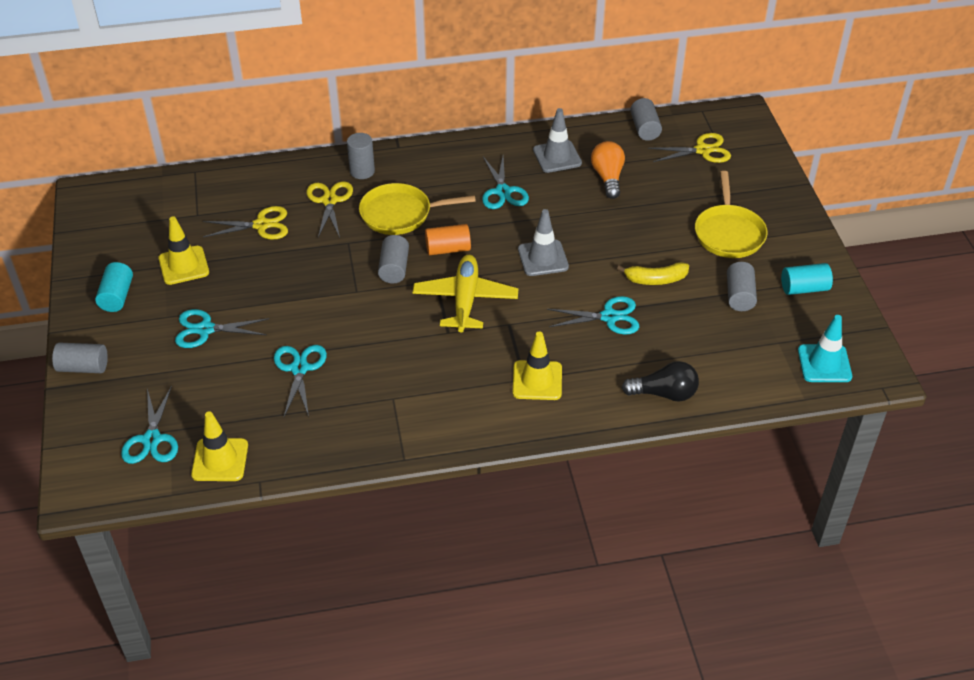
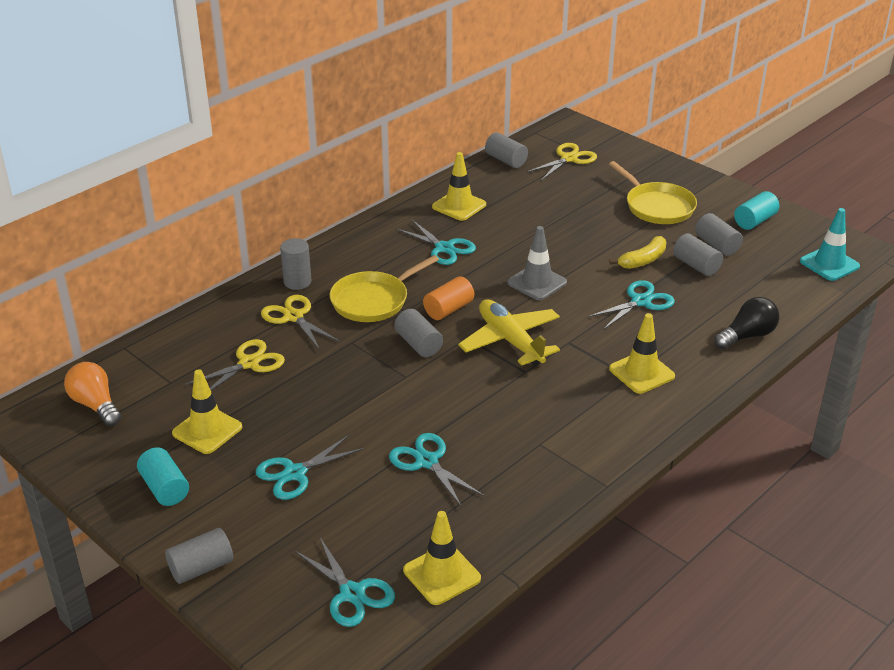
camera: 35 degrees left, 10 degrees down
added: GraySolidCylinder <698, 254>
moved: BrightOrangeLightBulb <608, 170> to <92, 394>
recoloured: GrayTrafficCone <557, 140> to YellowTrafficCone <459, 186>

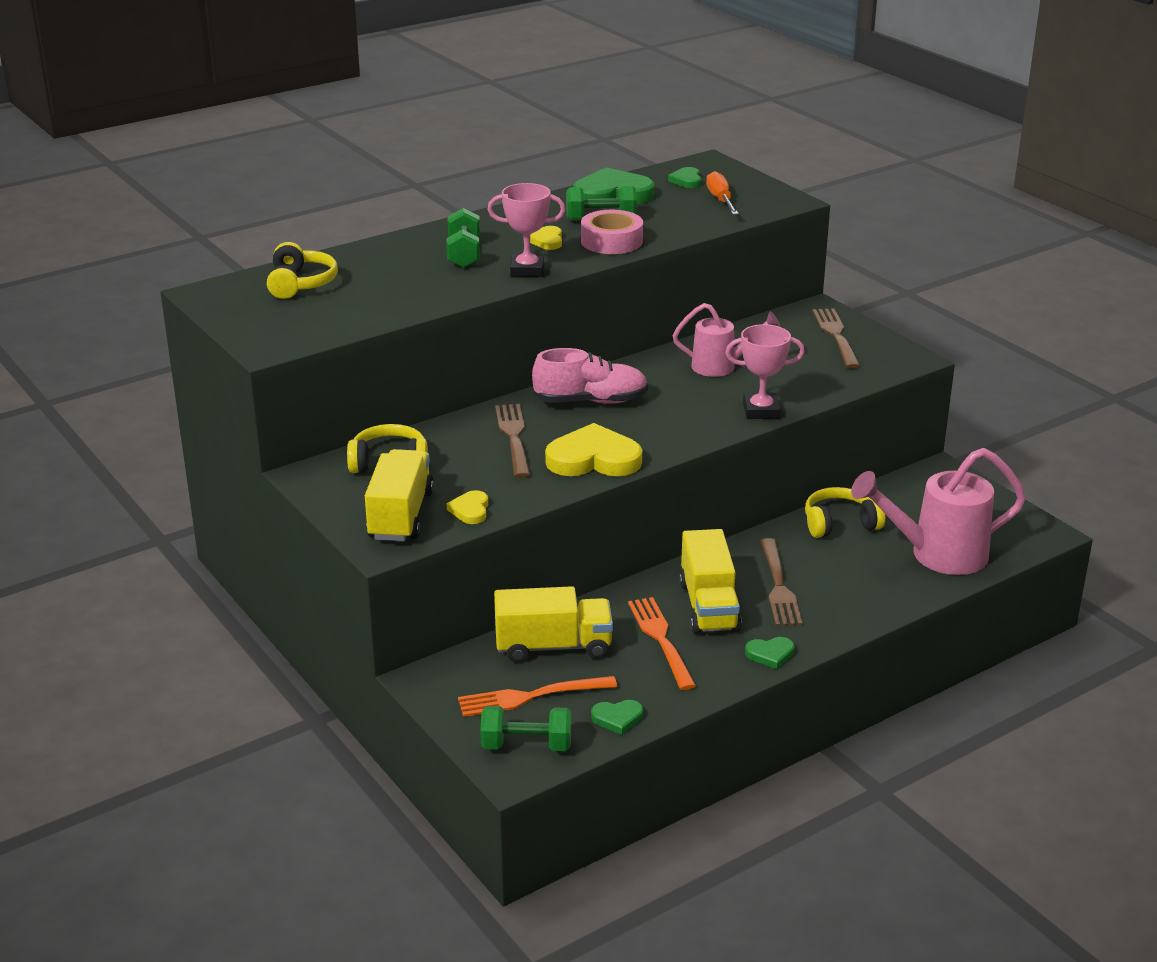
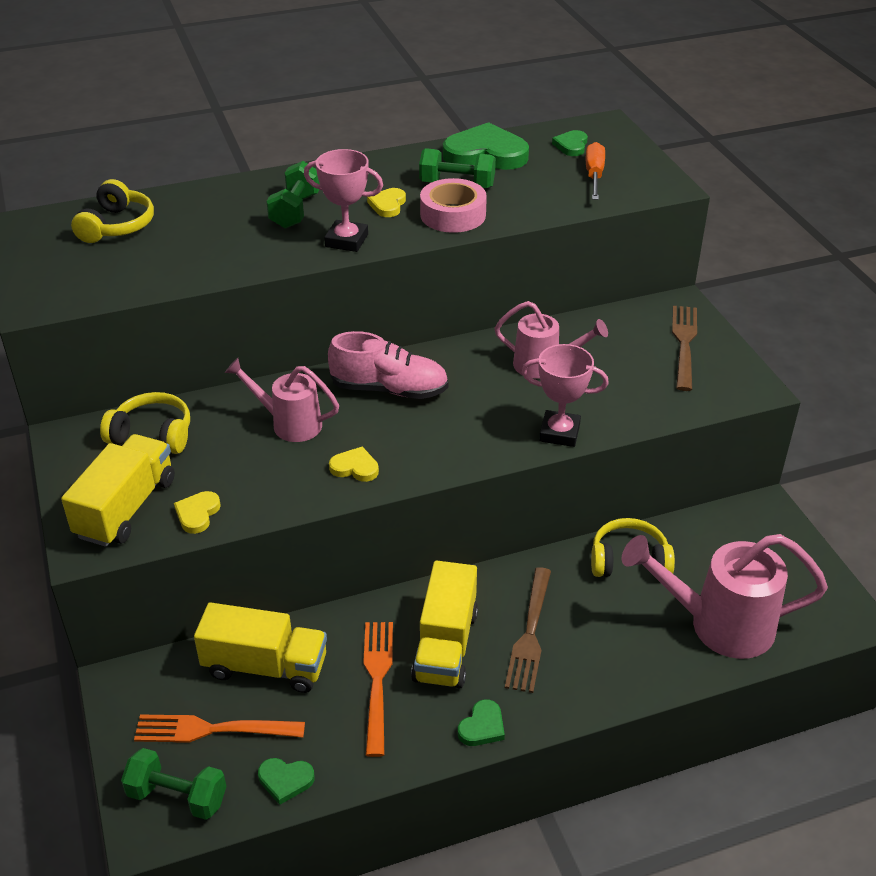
camera: 15 degrees right, 10 degrees up
replaced: RussetTableFork <512, 441> to PinkWateringPot <282, 400>
turned: GreenHeart <770, 653> = <481, 722> 60 degrees counterclockwise
resized: YellowHeart <593, 449> = <354, 464> x0.49

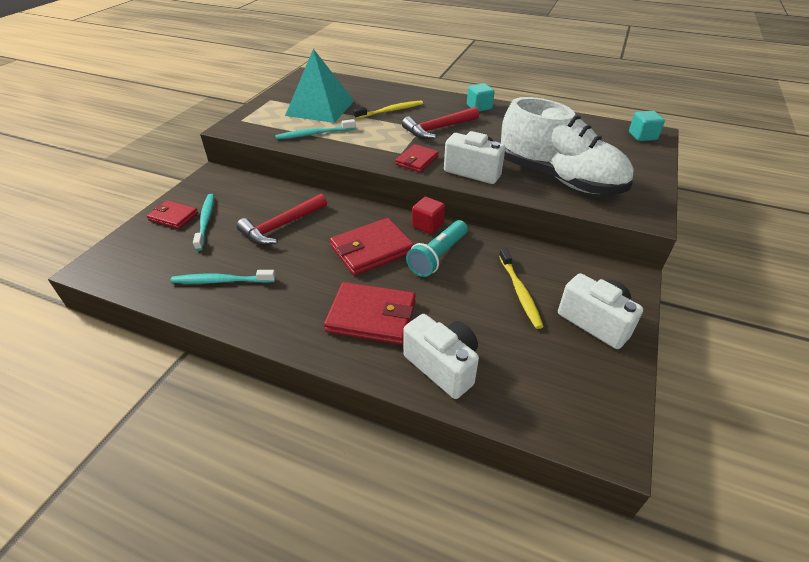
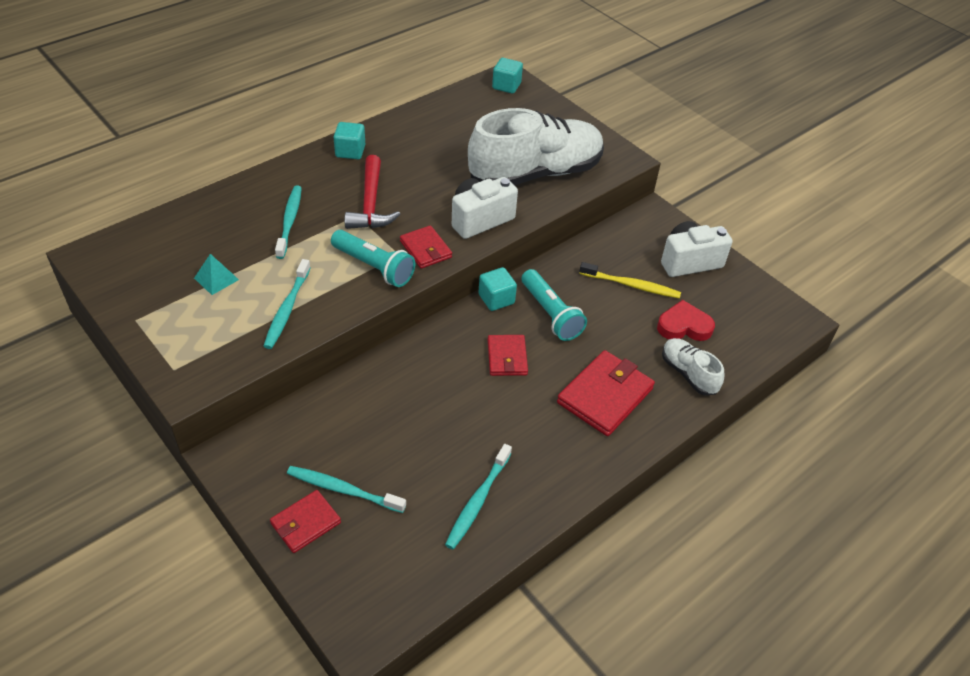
camera: 65 degrees left, 5 degrees up
removed: RedHammer <281, 219>
added: AquaPocketTorch <373, 258>; RedHeart <686, 320>
replaced: PureWhiteCompactCamera <441, 356> to PureWhiteLaceUpShoe <693, 366>
recoloured: YellowToothbrush <388, 109> to AquaToothbrush <288, 222>; RedSolidCube <428, 215> to AquaSolidCube <497, 289>
resized: AquaPyramid <319, 86> = <216, 274> x0.40; RedWallet <372, 246> = <508, 355> x0.61

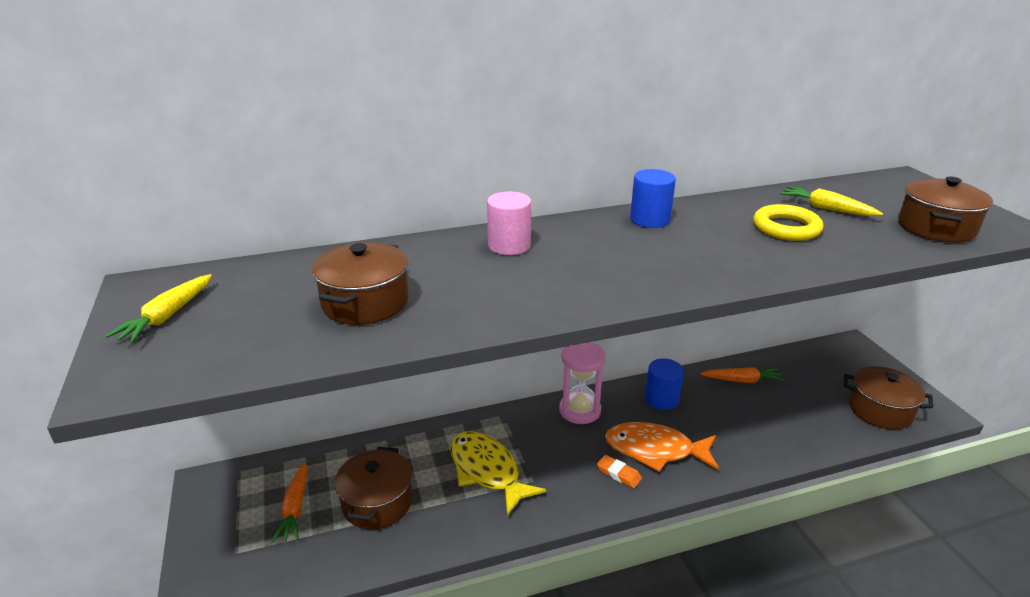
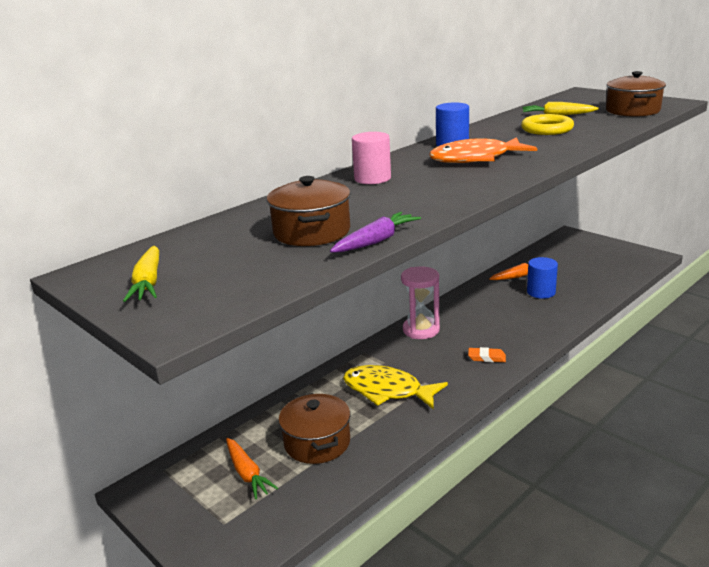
camera: 25 degrees left, 5 degrees down
removed: RussetCookingPot <888, 397>
added: VioletRootVegetable <375, 232>
moved: BrightOrangeToyFish <662, 447> to <483, 150>; RoyalBlueSolidCylinder <664, 384> to <542, 278>

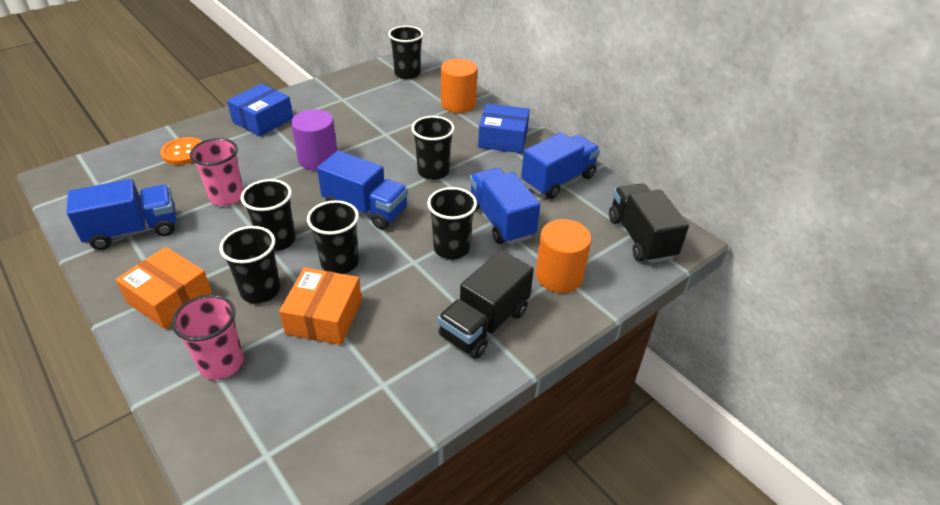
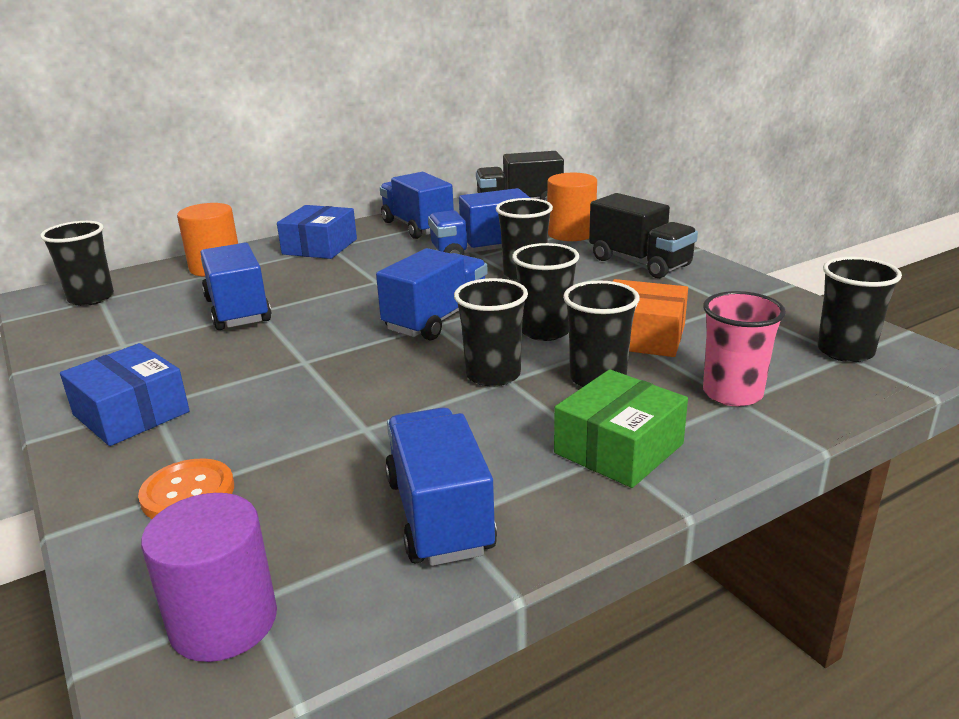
camera: 80 degrees left, 15 degrees down
removed: PinkCup <217, 172>
added: RoyalBlueTruck <236, 286>
moved: VioletSolidCylinder <314, 140> to <209, 577>; BlackCup <432, 148> to <859, 309>
recoloured: BrightOrangeParcel <164, 288> to GreenParcel <621, 428>

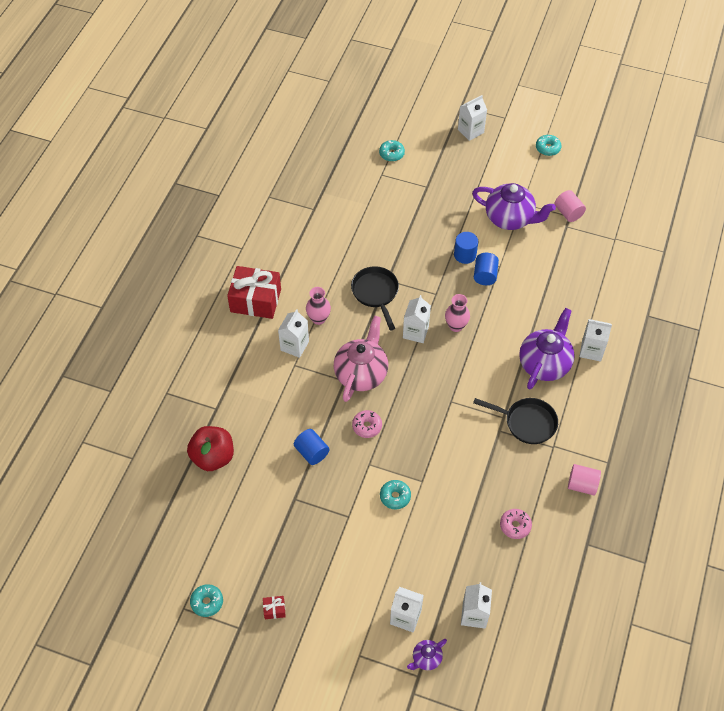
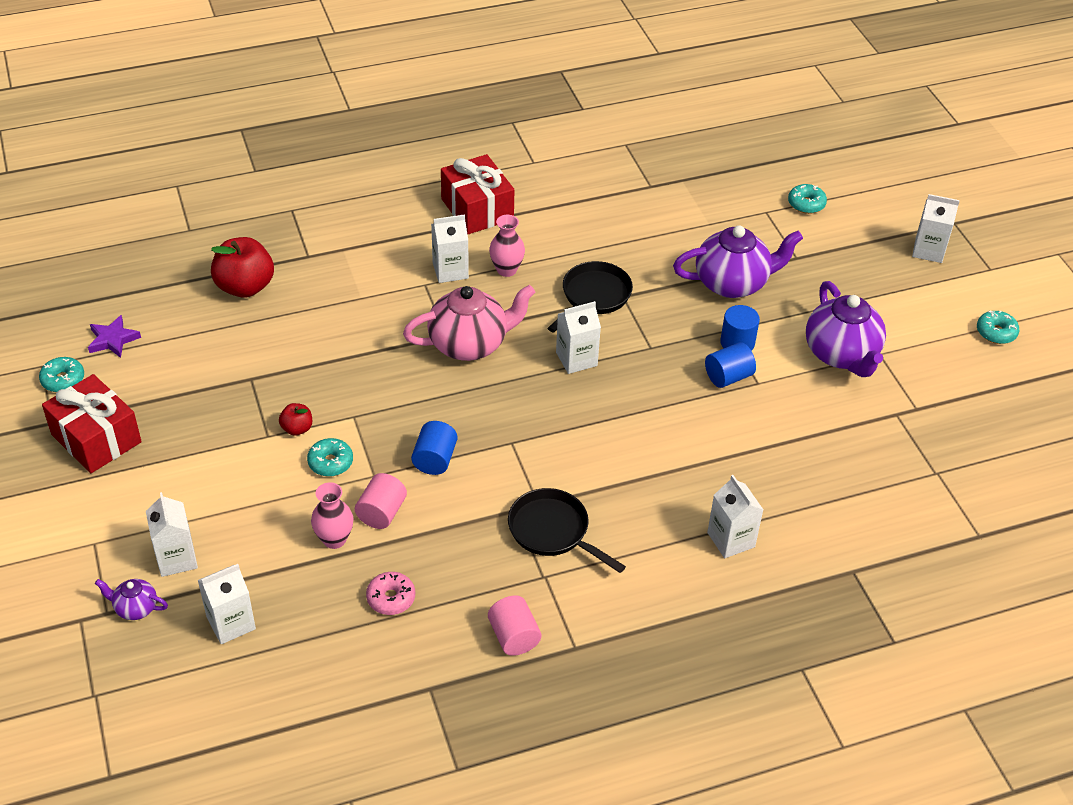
camera: 50 degrees right, 10 degrees down
removed: PinkGlazedDonut <367, 424>
added: VioletStar <114, 336>; RedToyApple <295, 419>
moved: RoyalBlueSolidCylinder <311, 447> to <434, 448>; PinkVase <457, 313> to <332, 515>; VioletChinaTeapot <547, 348> to <738, 261>; PinkSolidCylinder <570, 206> to <381, 501>
turned: BlackPan <515, 421> = <567, 530> 150 degrees clockwise
resized: RedPresent <274, 607> = <92, 423> x2.49

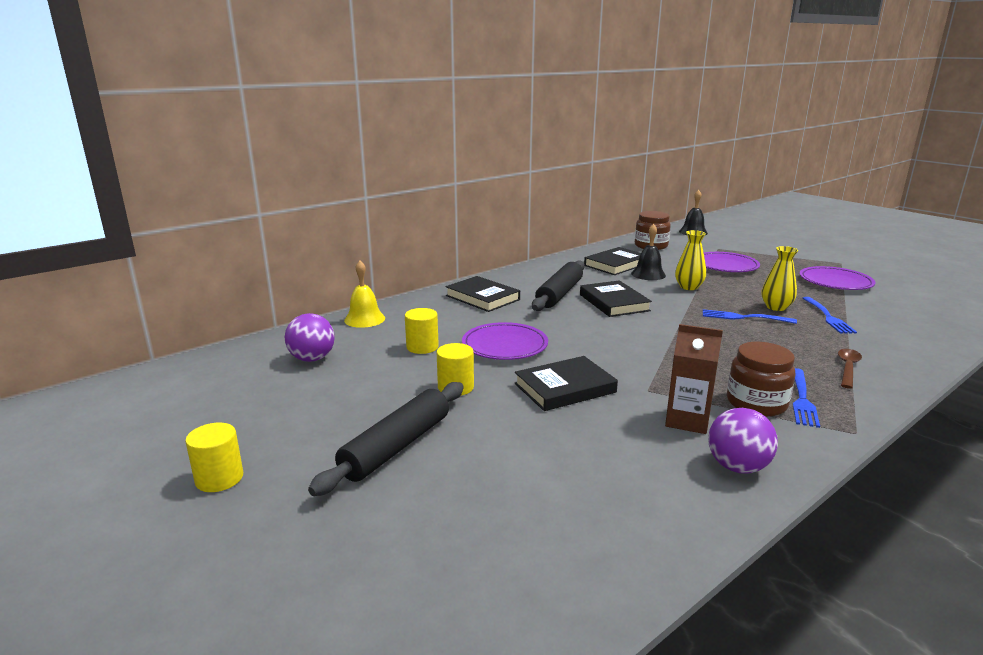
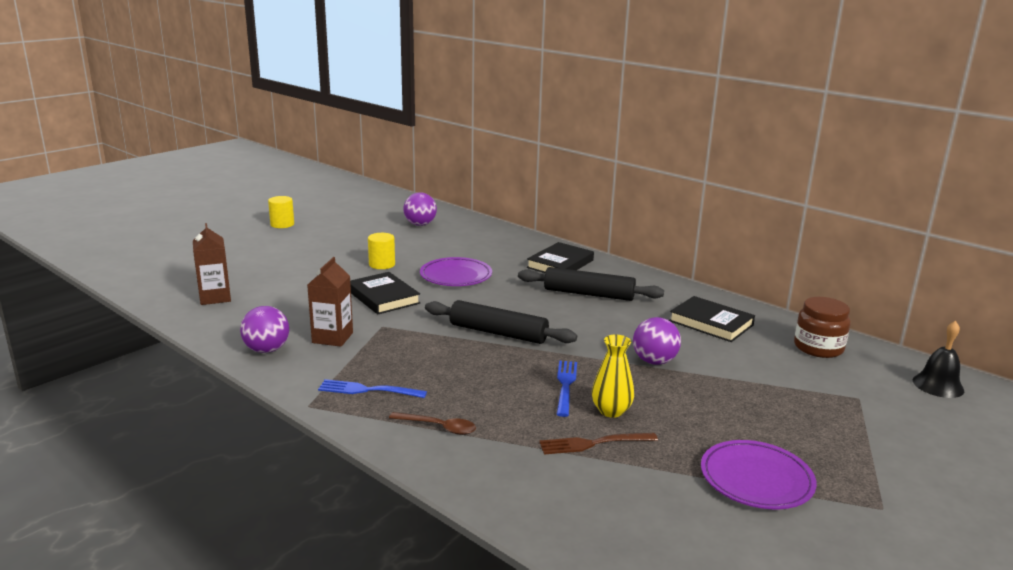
camera: 80 degrees right, 0 degrees up
removed: YellowHandBell <364, 294>; YellowSolidCylinder <422, 331>; BlackHardcover <616, 298>; BlackHandBell <648, 252>; VioletFlatDish <732, 262>; RussetJar <761, 379>
added: RussetCarton <212, 264>
moved: BlackRollingPin <386, 439> to <501, 322>
replaced: YellowVase <690, 260> to VioletBall <657, 341>
recoloured: RoyalBlueTableFork <829, 315> to RussetTableFork <598, 444>

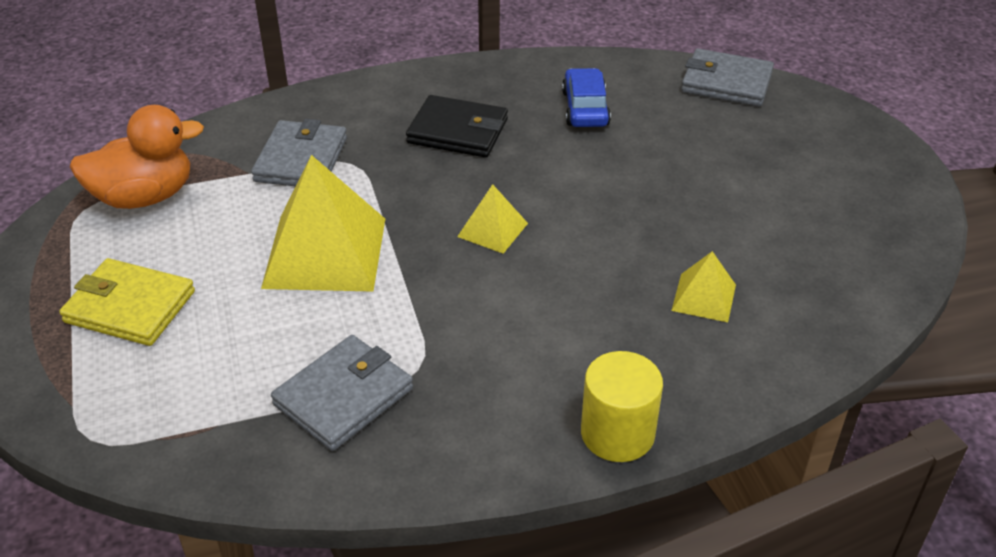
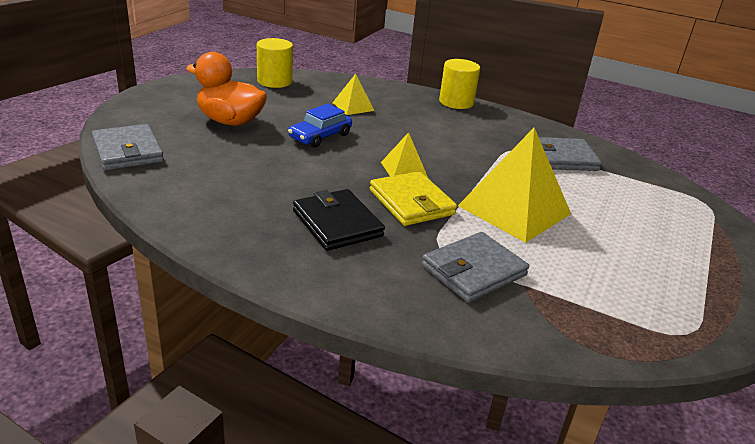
camera: 140 degrees left, 10 degrees down
added: YellowSolidCylinder <275, 63>
moved: YellowWallet <127, 302> to <413, 198>; BrightOrangeDuck <137, 157> to <226, 89>; RoyalBlueAutomobile <586, 97> to <320, 126>

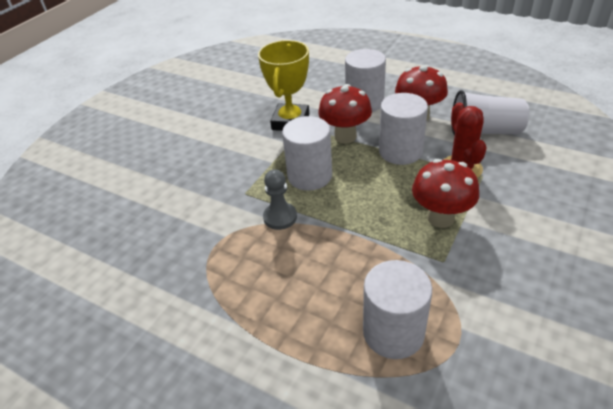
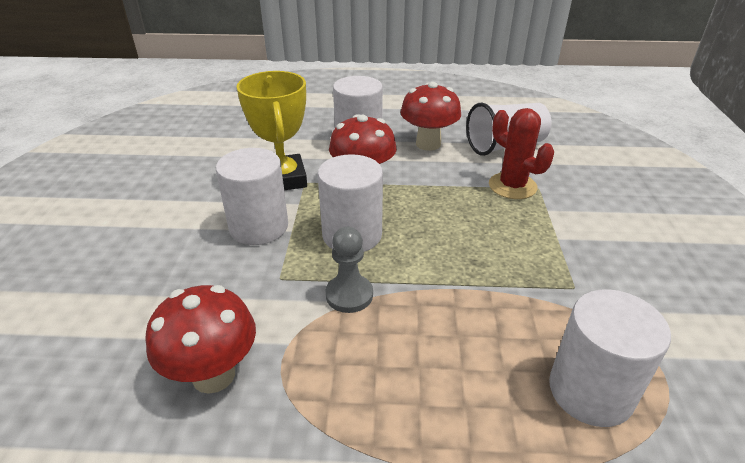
camera: 30 degrees left, 5 degrees down
moved: PureWhiteSolidCylinder <403, 129> to <252, 196>; RedToadstool <445, 193> to <200, 339>

